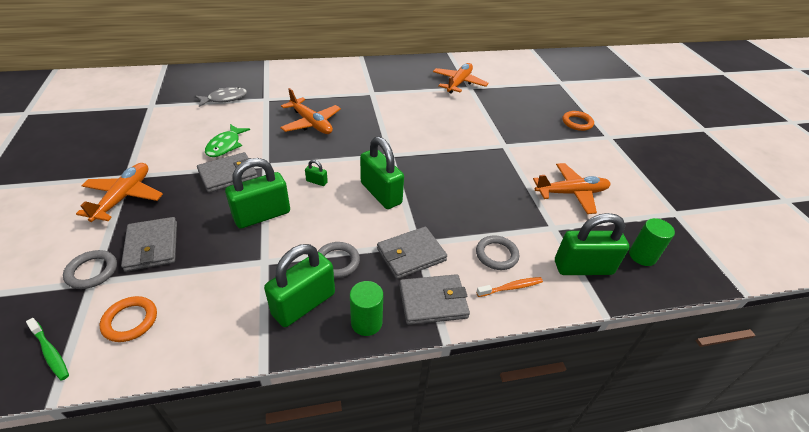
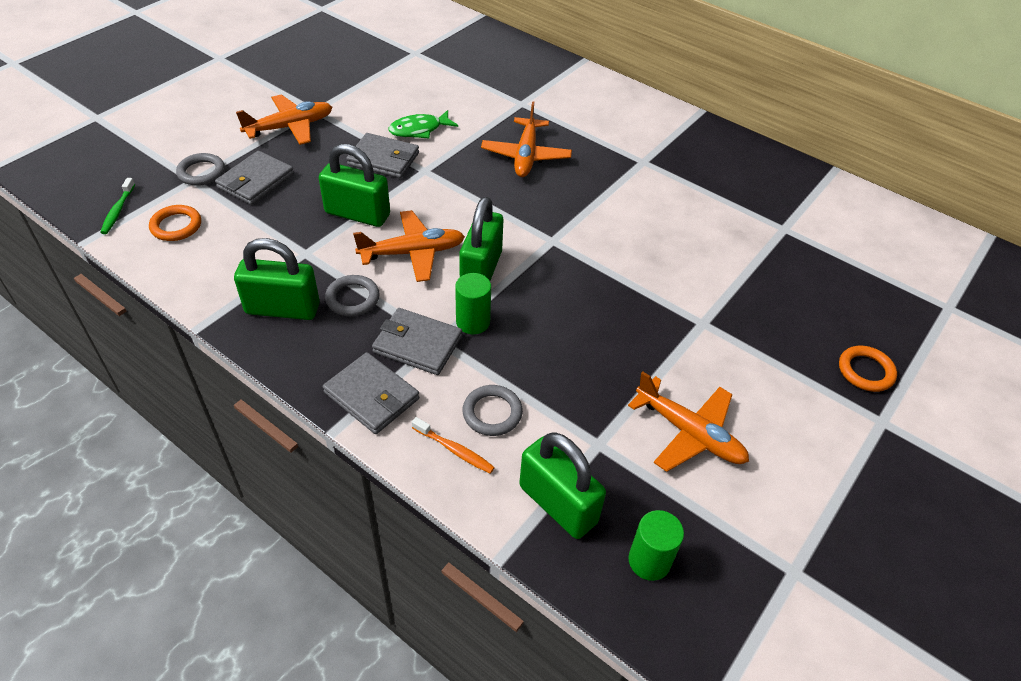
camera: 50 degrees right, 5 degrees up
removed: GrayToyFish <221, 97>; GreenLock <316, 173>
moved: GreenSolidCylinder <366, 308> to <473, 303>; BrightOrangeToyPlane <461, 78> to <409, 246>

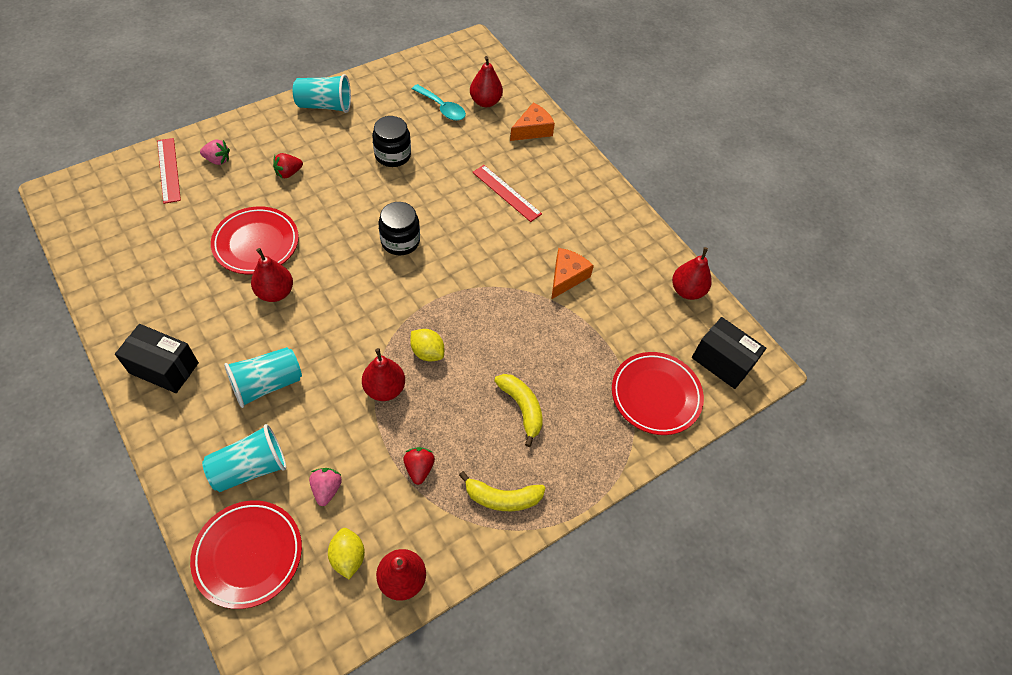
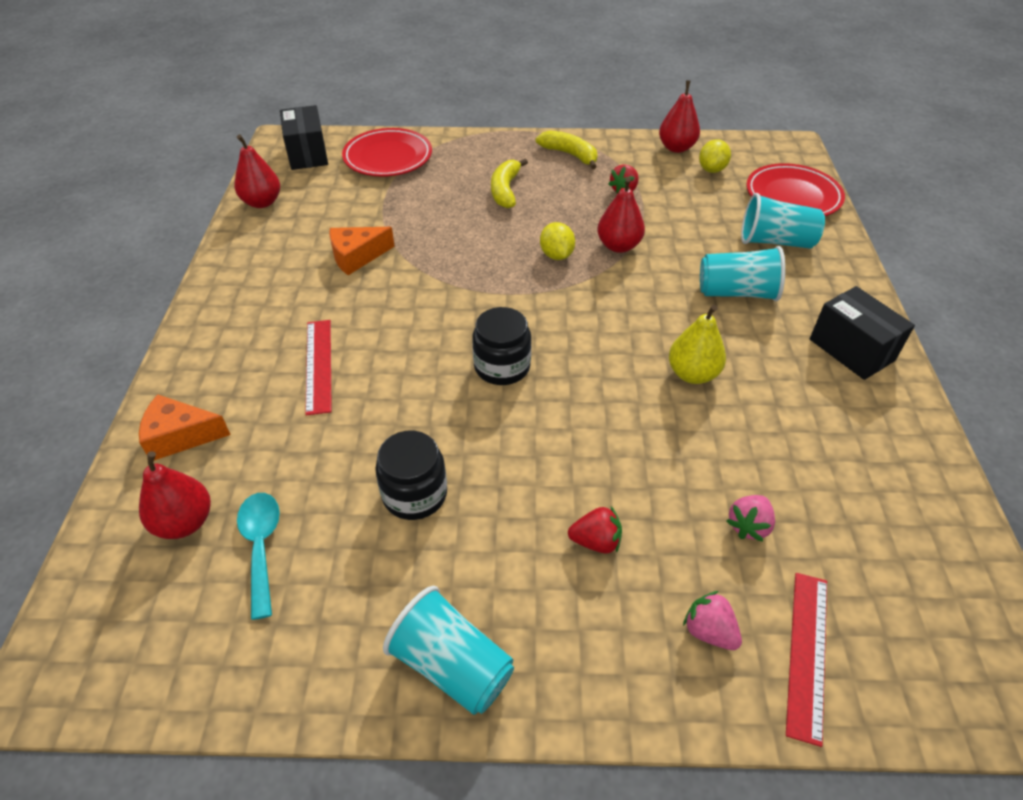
camera: 140 degrees left, 10 degrees down
removed: RedFlatDish <255, 240>
moved: PinkBerry <325, 487> to <751, 518>
recoloured: RedPear <272, 275> to YellowPear <697, 344>

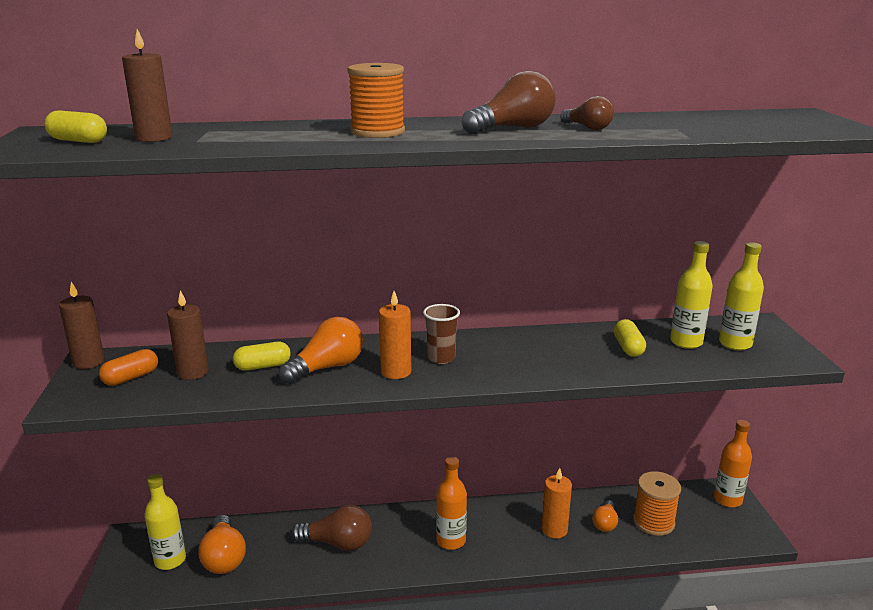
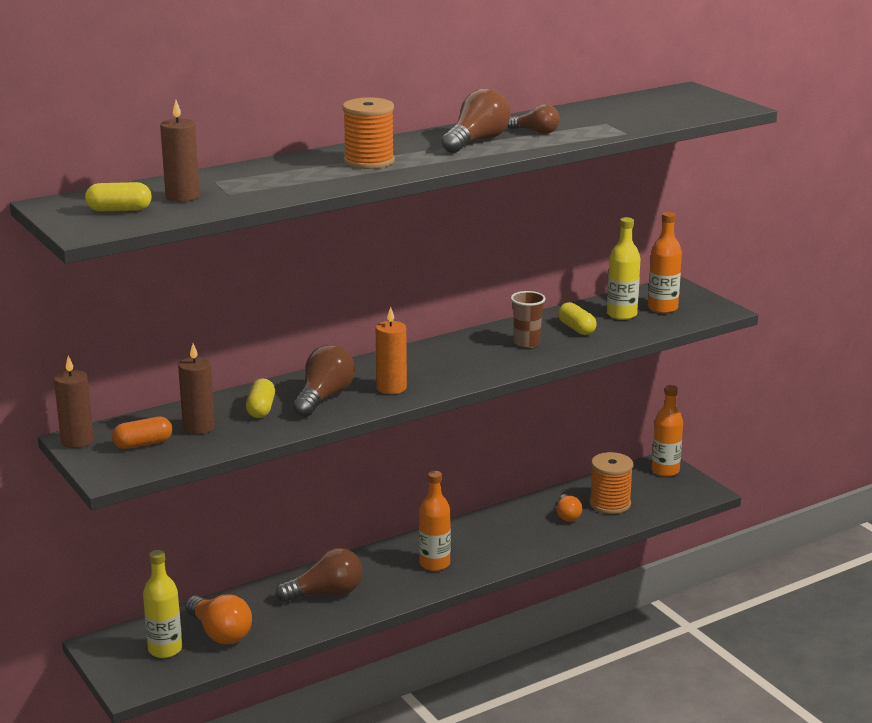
camera: 25 degrees left, 0 degrees up
removed: BrightOrangeCandle <557, 503>
moved: RussetCup <441, 334> to <528, 319>
recoloured: BrightOrangeLightBulb <321, 350> to RussetLightBulb <324, 381>; YellowDrinkBottle <741, 296> to BrightOrangeDrinkBottle <665, 263>
turned: BrightOrangePillShape <128, 367> = <142, 433> 45 degrees clockwise; YellowPillShape <262, 356> = <260, 398> 45 degrees counterclockwise

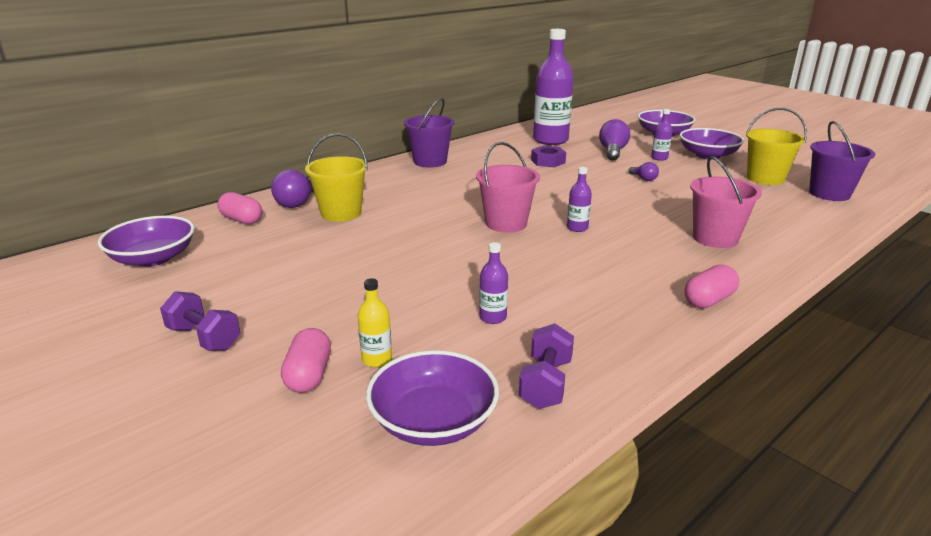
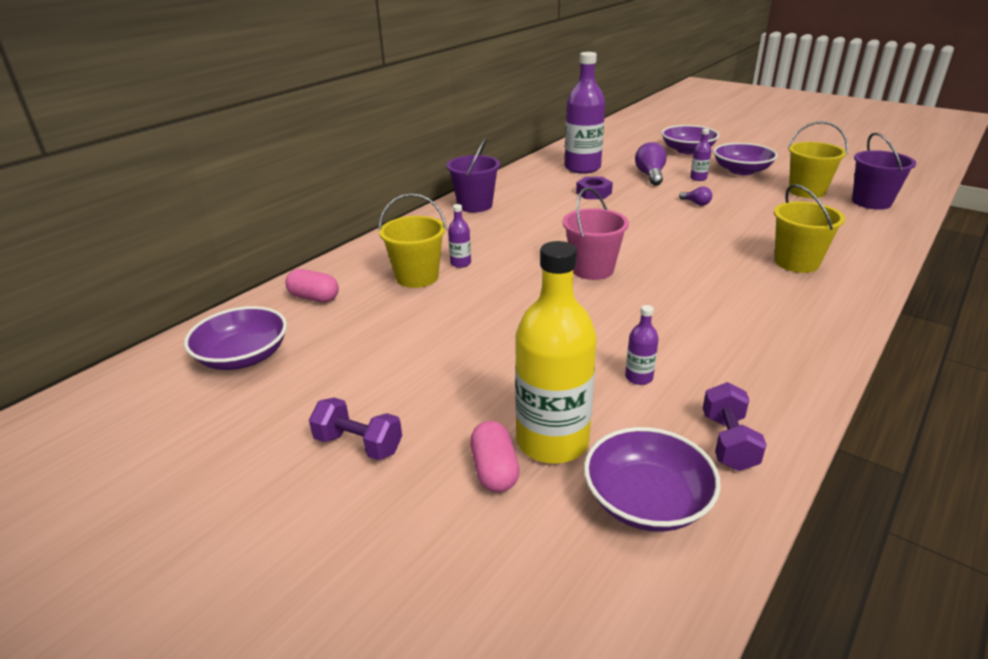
camera: 10 degrees left, 5 degrees up
removed: VioletLightBulb <292, 189>; PinkPillShape <711, 286>
moved: VioletDrinkBottle <579, 199> to <459, 236>
recoloured: PinkSandBucket <726, 202> to YellowSandBucket <809, 228>
resized: YellowDrinkBottle <375, 322> = <556, 352> x2.33

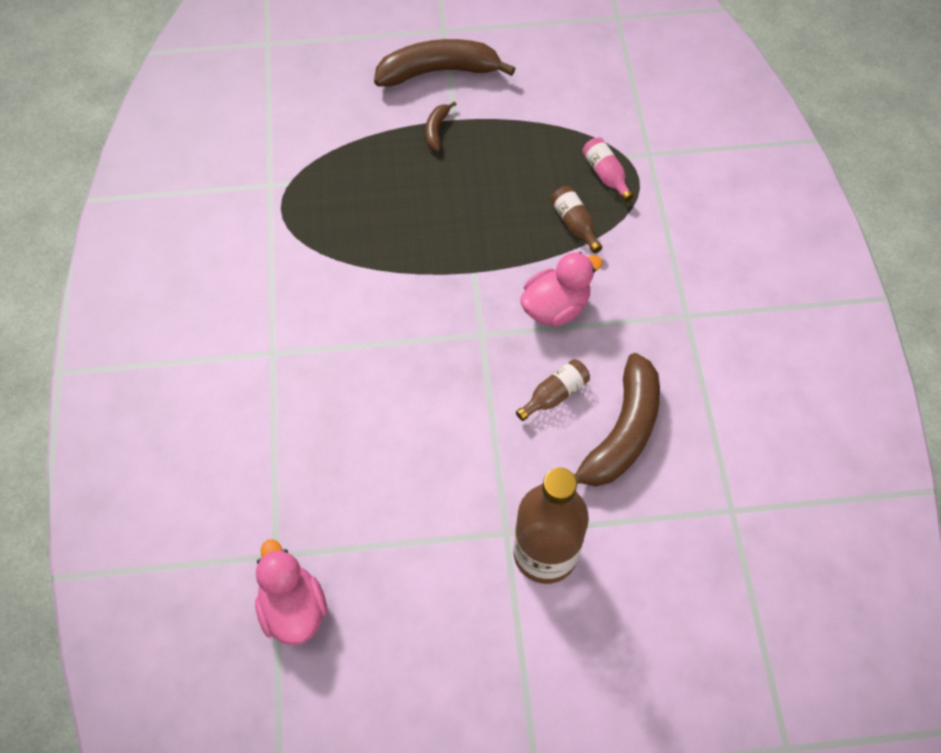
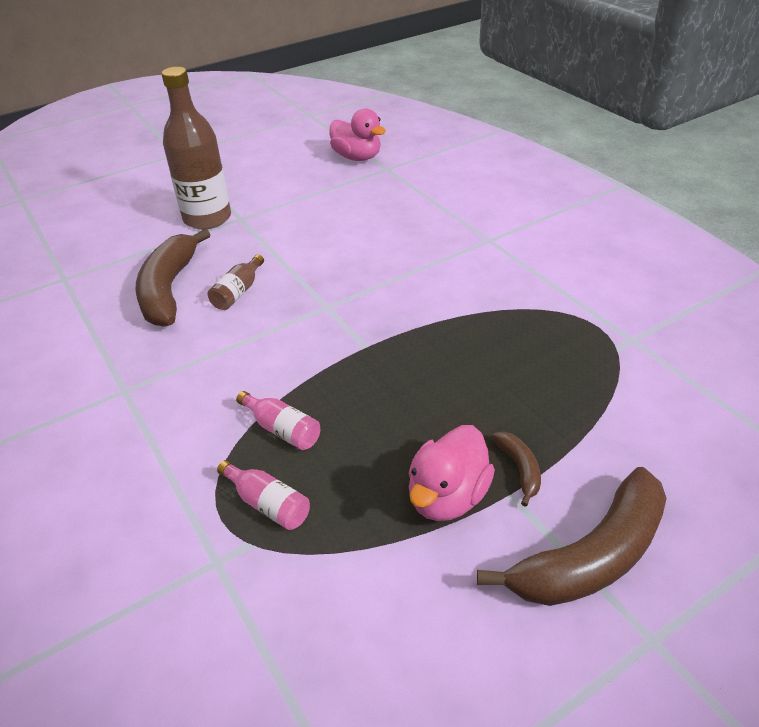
camera: 155 degrees right, 20 degrees down
moved: PinkDuck <561, 289> to <451, 473>
recoloured: RussetDrinkBottle <576, 219> to PinkDrinkBottle <278, 420>

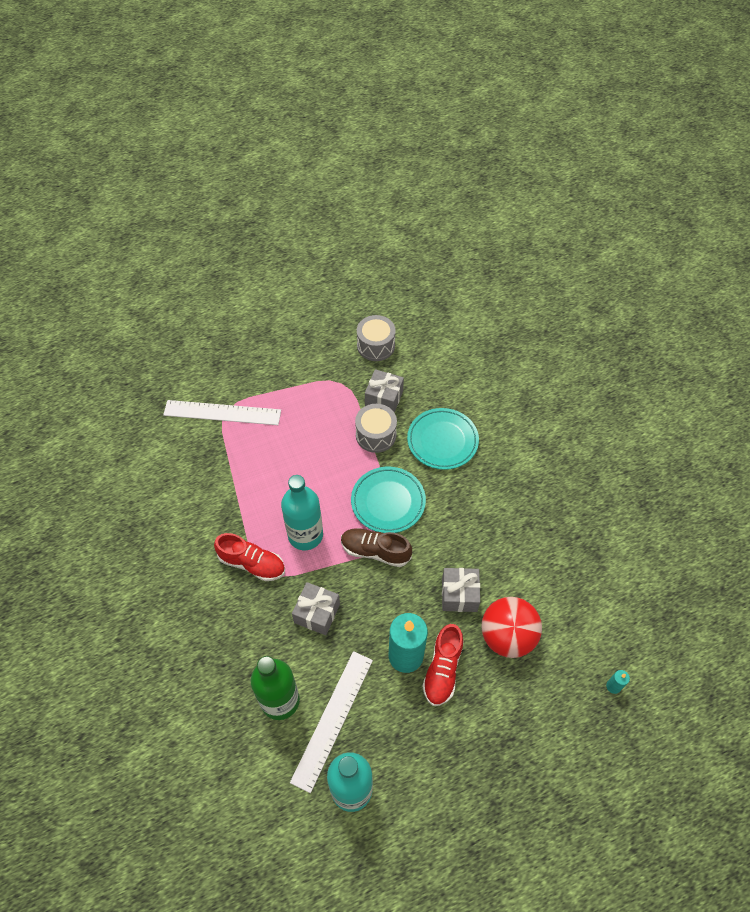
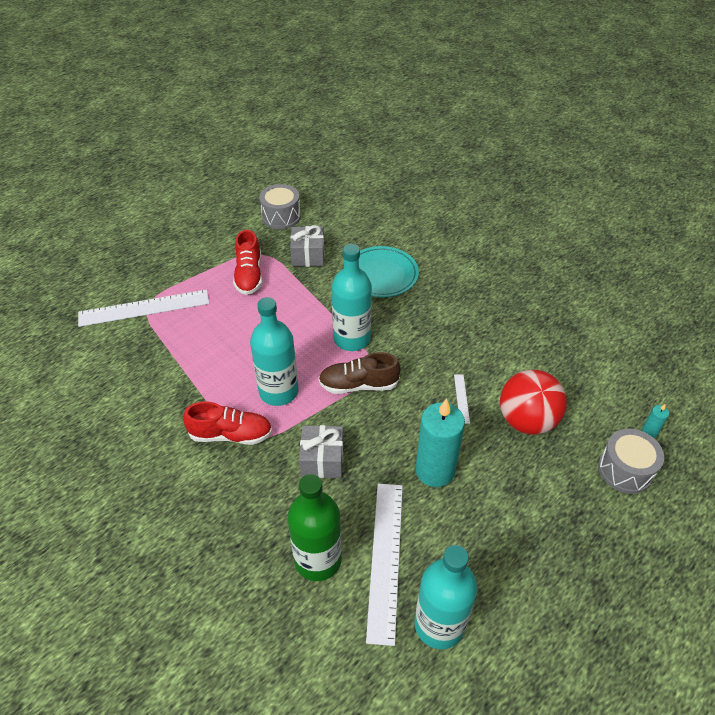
camera: 20 degrees left, 10 degrees down
moved: GraySnareDrum <376, 428> to <631, 461>; RedLaceUpShoe <443, 665> to <247, 262>
replaced: AquaFlatDish <388, 500> to AquaDrinkBottle <351, 297>; GrayPresent <461, 590> to PureWhiteMeasuringStick <462, 399>

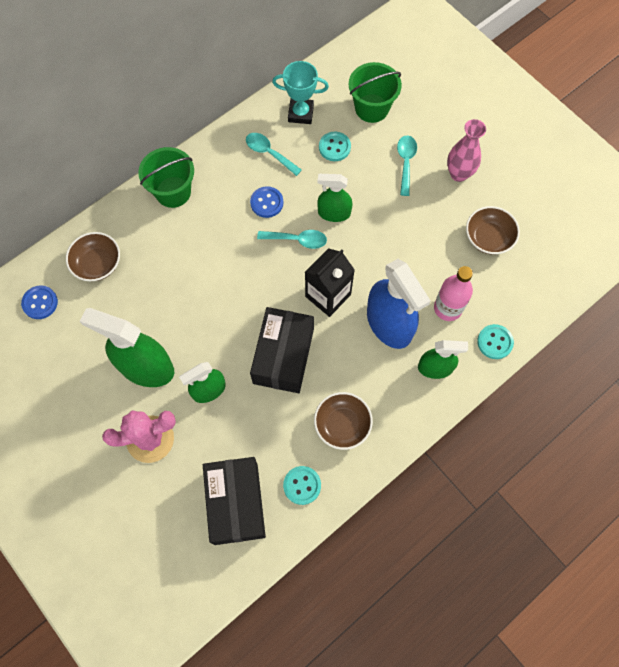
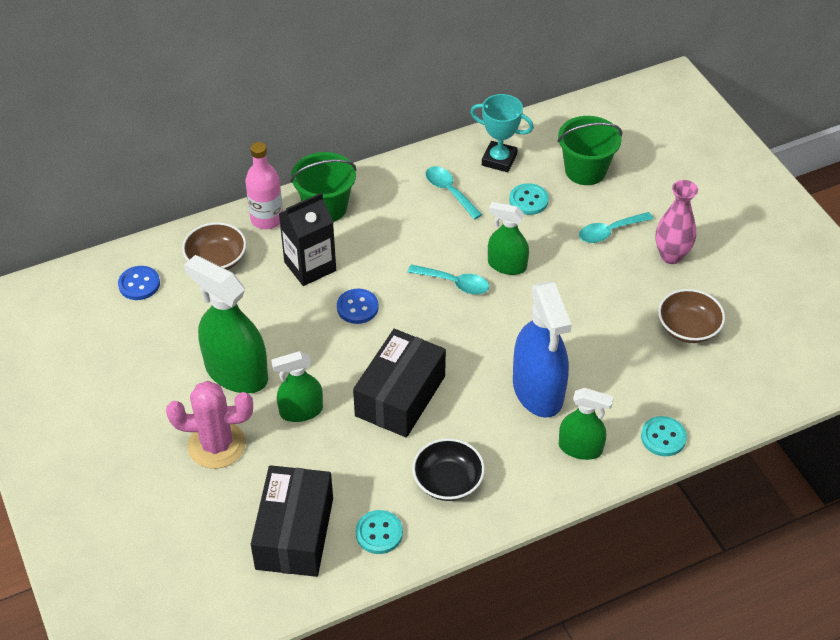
camera: 15 degrees right, 20 degrees down
moved: RoyalBlueButton <266, 202> to <358, 306>; BlackCarton <330, 282> to <307, 239>; PinkDrinkBottle <453, 293> to <264, 185>
recoloured: RussetBowl <343, 421> to BlackBowl <448, 469>
turned: AquaSpoon <407, 165> = <616, 227> 135 degrees counterclockwise

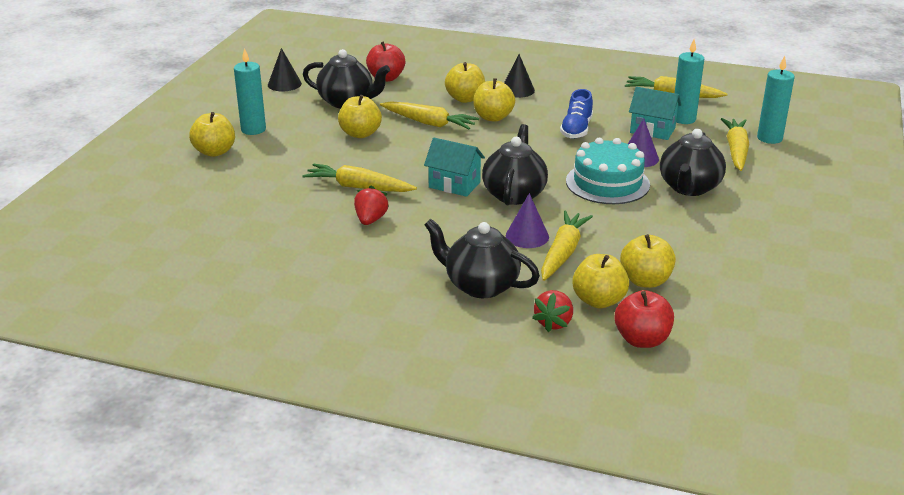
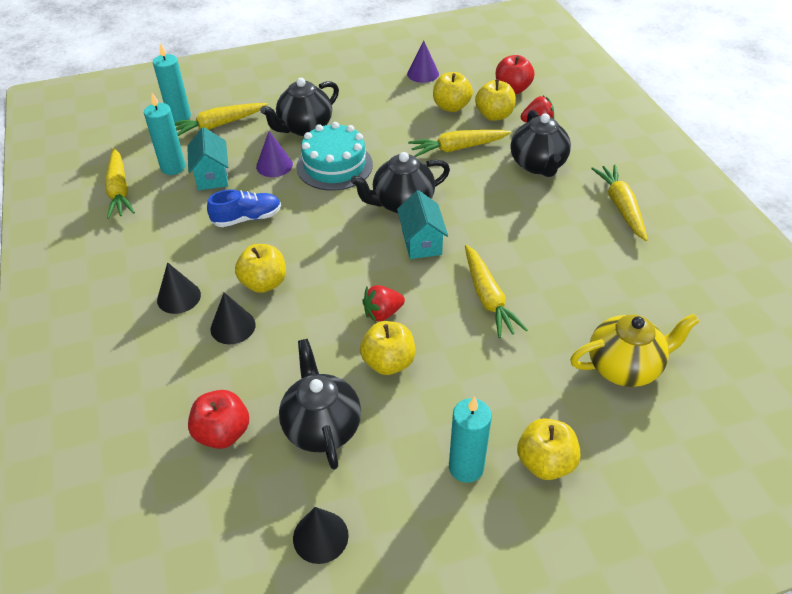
camera: 125 degrees left, 15 degrees up
added: YellowChinaTeapot <635, 350>
moved: RedBerry <371, 205> to <383, 303>; YellowRootVegetable <429, 115> to <619, 202>; VioletCone <527, 220> to <423, 61>
replaced: YellowToyApple <465, 82> to BlackCone <233, 318>
turned: BlackChinaTeapot <693, 162> = <299, 107> 150 degrees clockwise

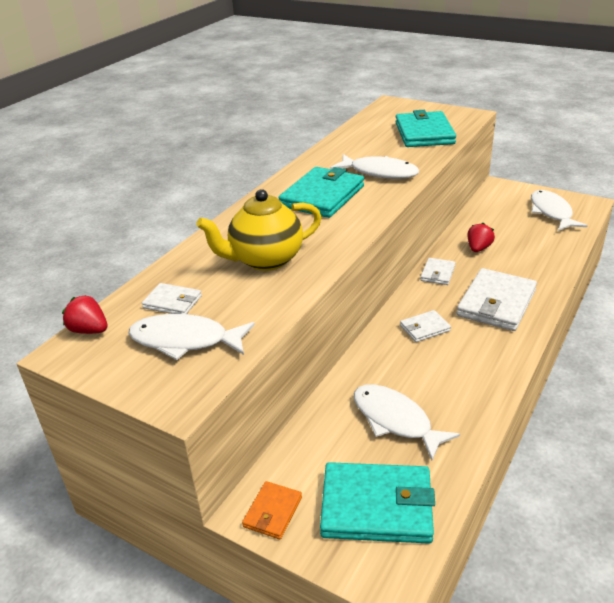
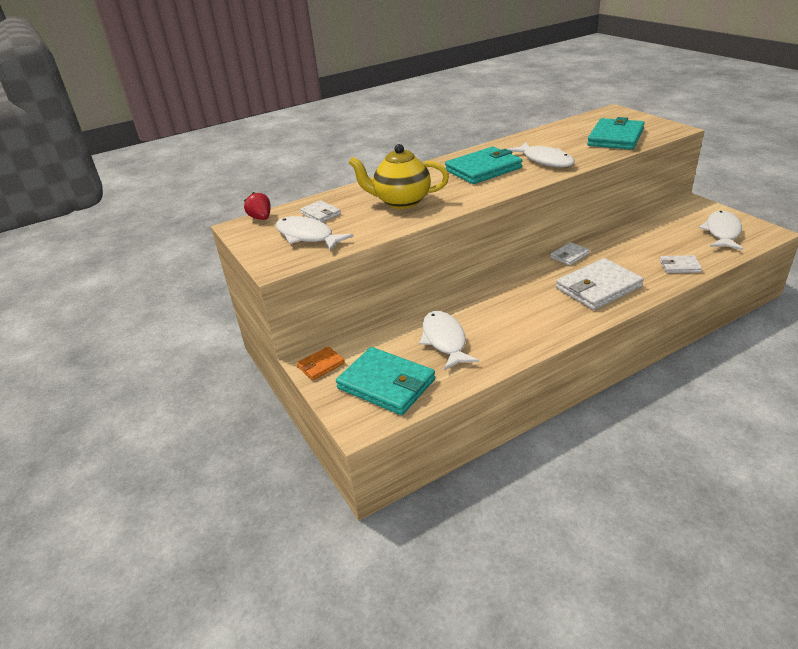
camera: 30 degrees right, 0 degrees up
removed: RedBerry <481, 237>
moved: PureWhiteWallet <425, 326> to <681, 264>

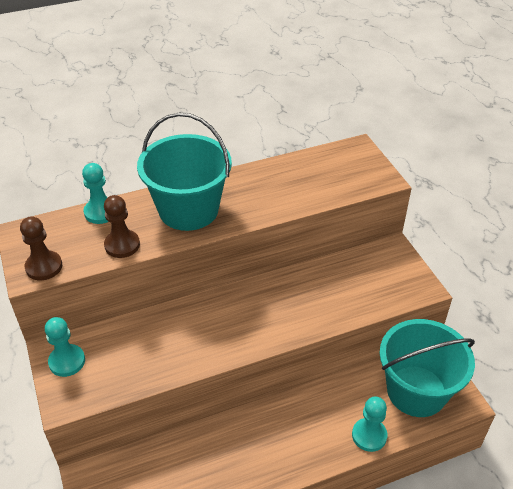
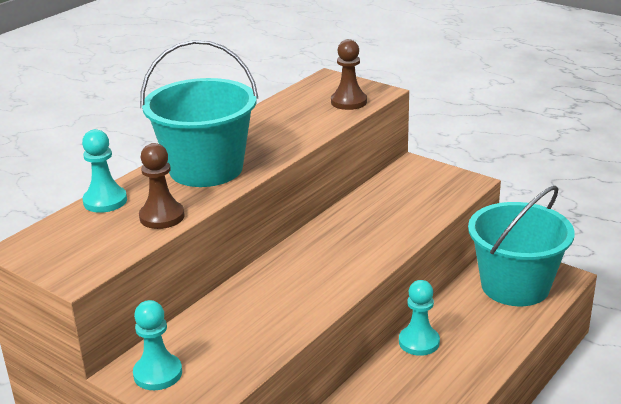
camera: 30 degrees left, 15 degrees down
moved: RussetChessPawn <41, 248> to <349, 74>; AquaChessPawn <369, 424> to <419, 318>

